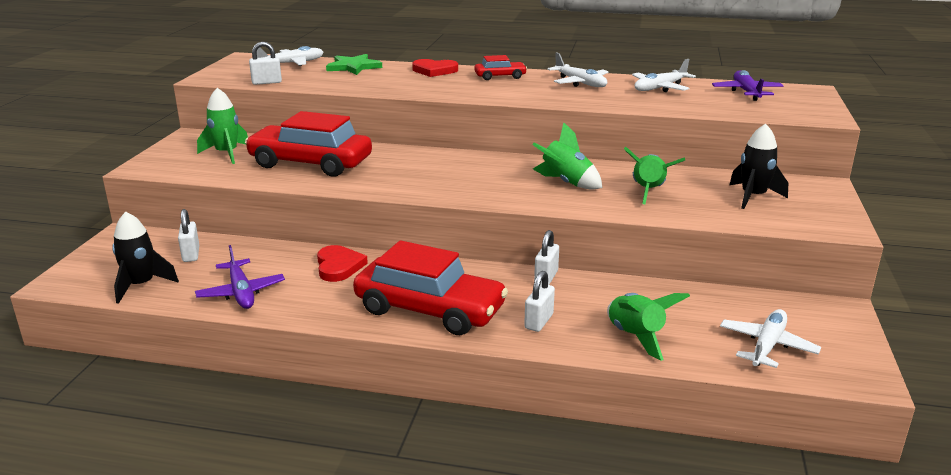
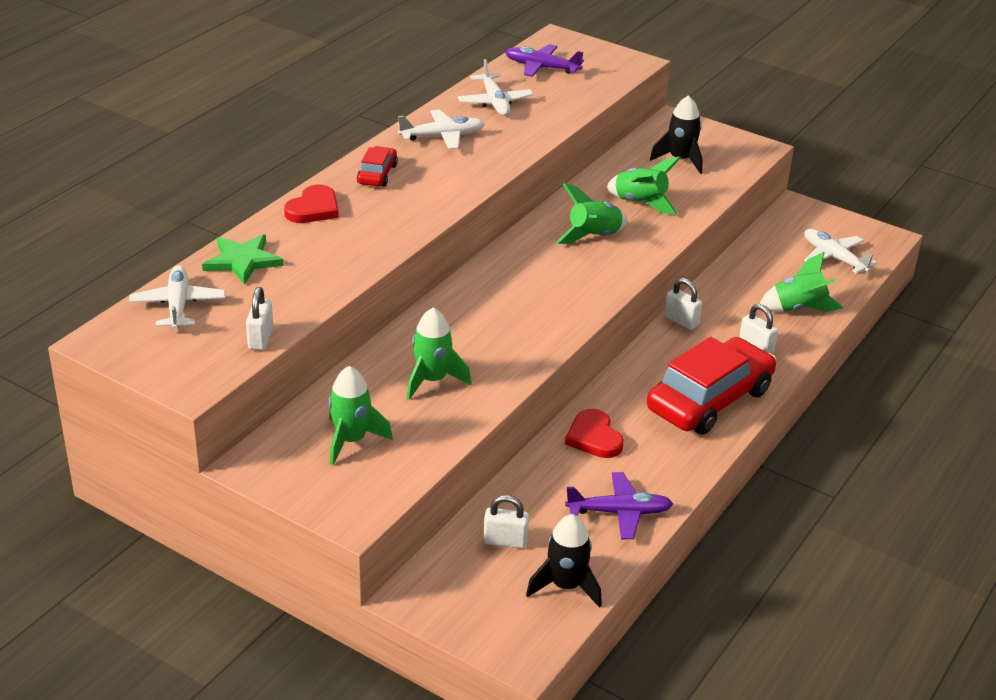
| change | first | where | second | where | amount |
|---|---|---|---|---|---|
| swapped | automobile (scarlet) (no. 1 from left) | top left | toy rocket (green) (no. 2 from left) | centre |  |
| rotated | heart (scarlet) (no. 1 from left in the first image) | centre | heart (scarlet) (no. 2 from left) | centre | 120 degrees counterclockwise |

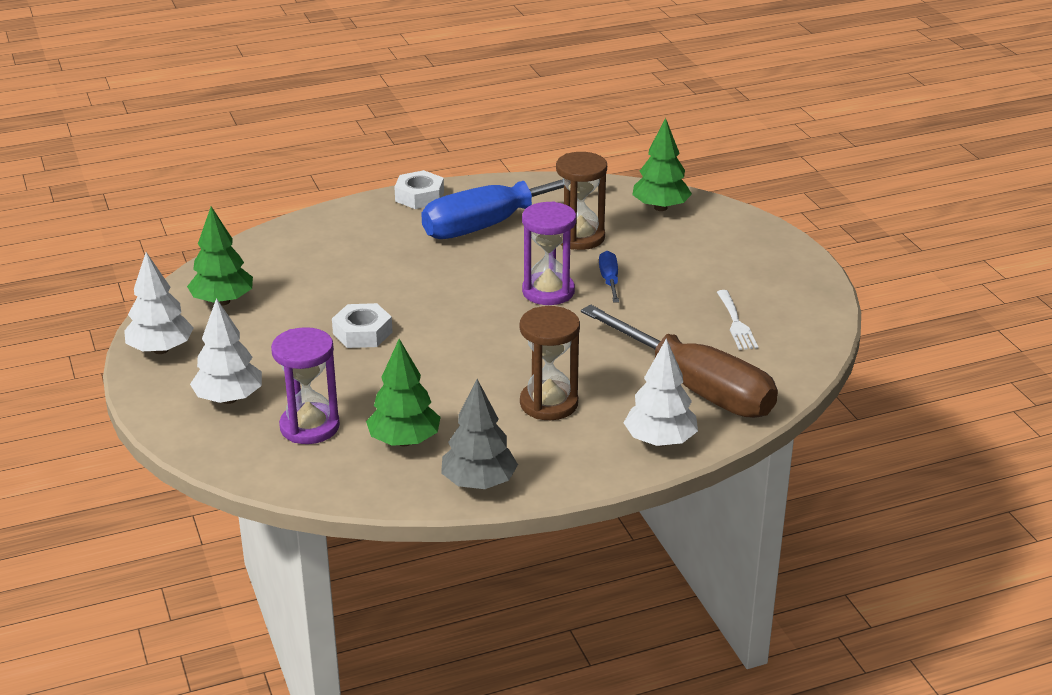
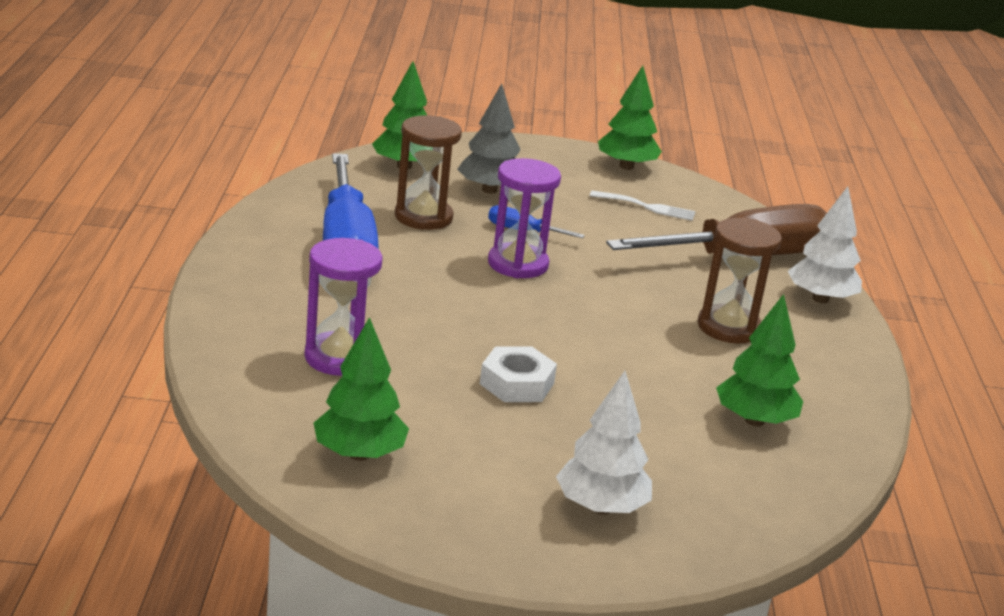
| change | first | where | second | where | amount |
|---|---|---|---|---|---|
| gone | tree (white) (no. 1 from left) | middle left |  |  |  |
| shifted | sandglass (purple) (no. 1 from left) | middle left |  | centre |  |
| gone | hex nut (white) (no. 2 from left) | top centre |  |  |  |
| shifted | tree (ash-grey) | centre |  | top centre |  |
| new |  |  | tree (green) (no. 3 from left) | top centre |  |

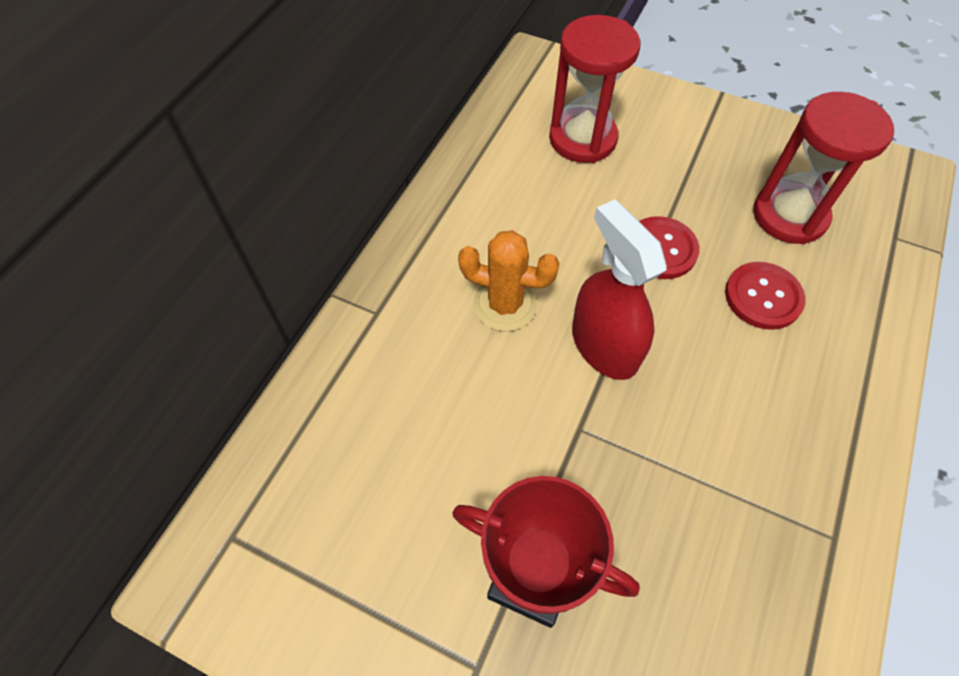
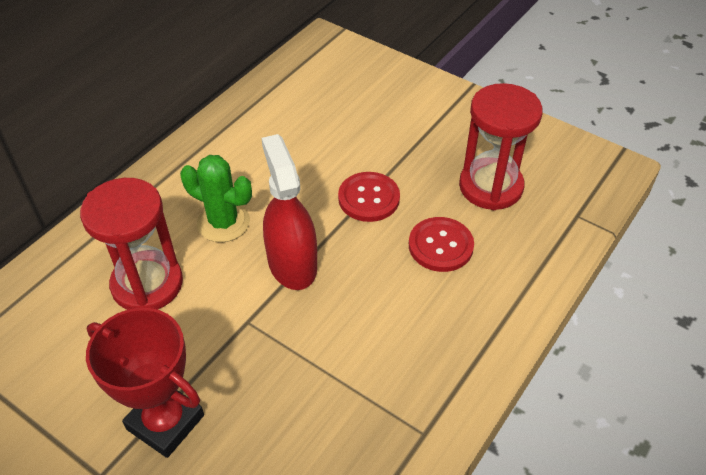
| change | first | where | second | where | amount |
|---|---|---|---|---|---|
| repainted | prickly plant (bright orange) | centre | prickly plant (green) | middle left |  |
| shifted | sandglass (scarlet) (no. 1 from left) | top centre |  | middle left |  |

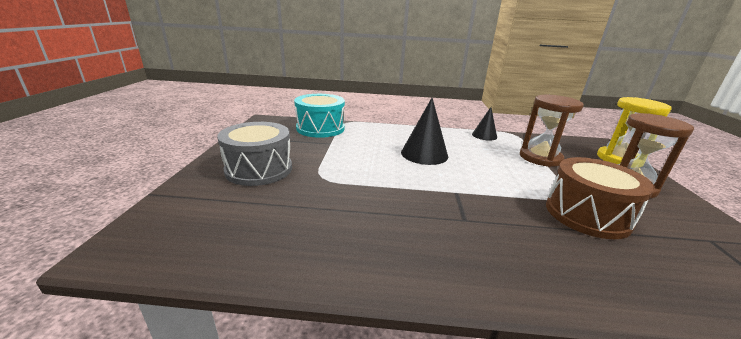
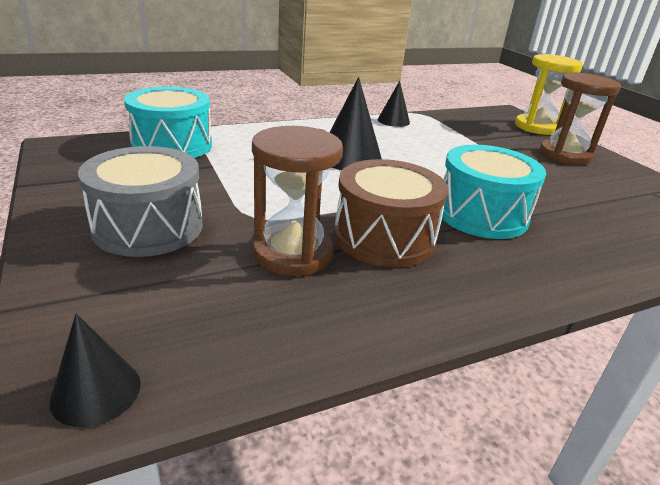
| change | first | where | second | where | amount |
|---|---|---|---|---|---|
| shifted | sandglass (russet) (no. 1 from left) | middle right |  | centre |  |
| shifted | snare drum (russet) | middle right |  | centre |  |
| new |  |  | solid cone (ebony) (no. 1 from left) | bottom left |  |
| new |  |  | snare drum (teal) (no. 2 from left) | middle right |  |

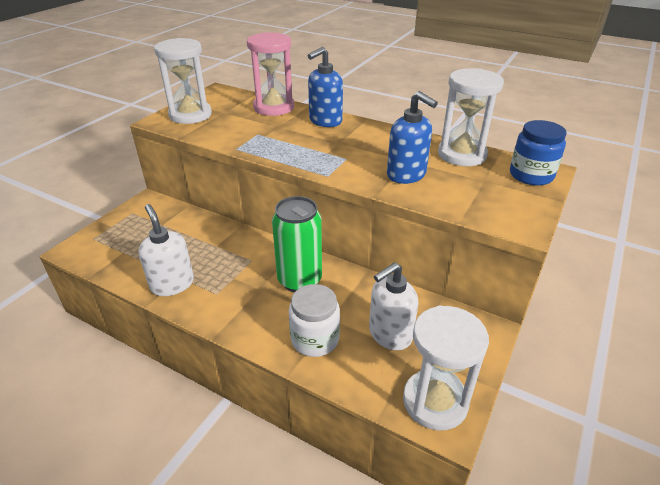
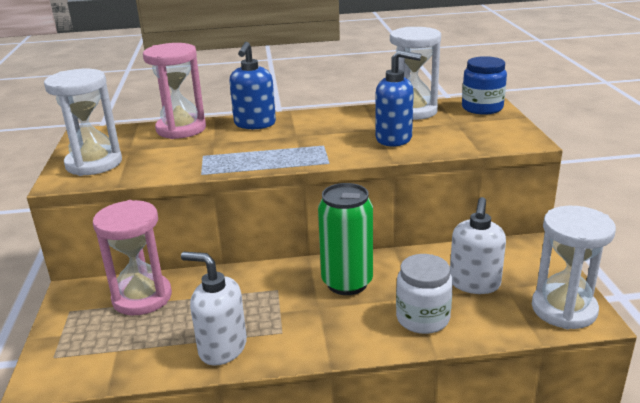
| change | first | where | second | where | amount |
|---|---|---|---|---|---|
| new |  |  | sandglass (rose-pink) (no. 1 from left) | middle left |  |

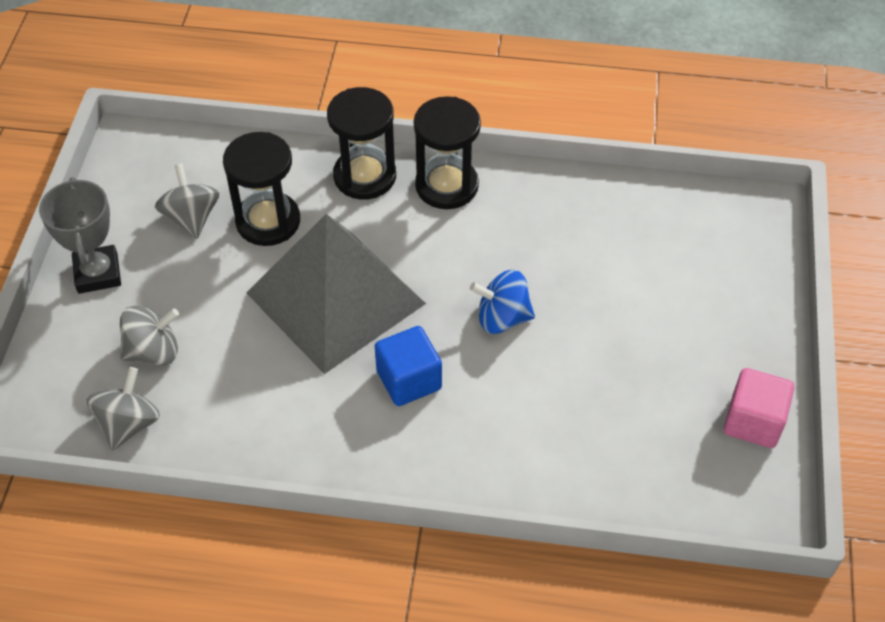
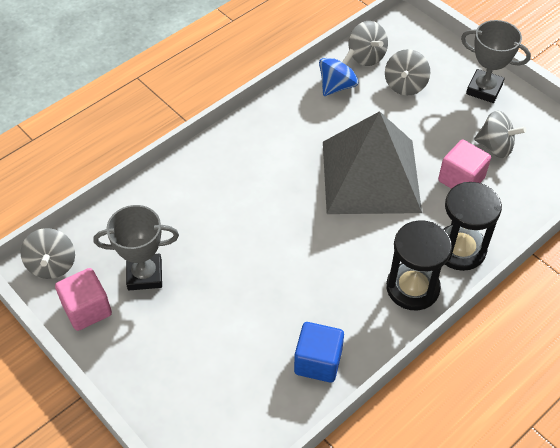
| change | first | where | second | where | amount |
|---|---|---|---|---|---|
| swapped | sandglass (ebony) (no. 1 from left) | top left | cube (rose-pink) (no. 2 from left) | middle right |  |
| shifted | cube (cobalt) | centre |  | bottom centre |  |
| shifted | whirligig (cobalt) | centre |  | top centre |  |
| new |  |  | whirligig (ash-grey) (no. 1 from left) | middle left |  |
| new |  |  | award cup (ash-grey) (no. 1 from left) | middle left |  |

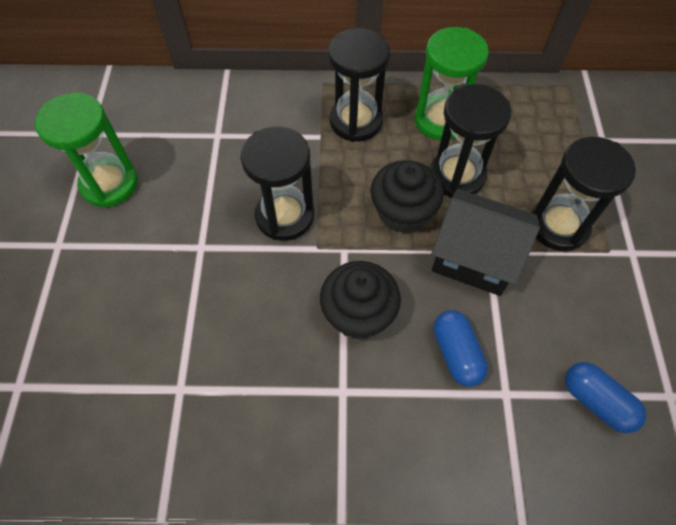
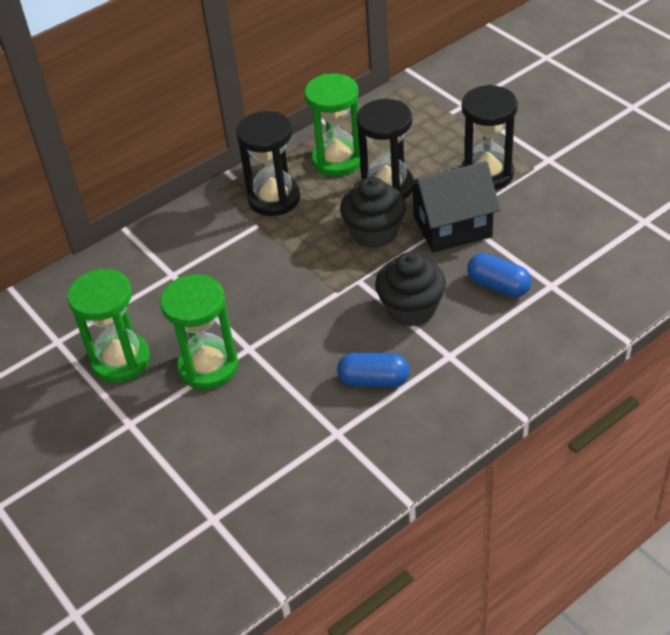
| change | first | where | second | where | amount |
|---|---|---|---|---|---|
| gone | sandglass (ebony) (no. 1 from left) | centre |  |  |  |
| shifted | pill shape (cobalt) (no. 2 from left in the first image) | bottom right | pill shape (cobalt) (no. 1 from left) | centre |  |
| new |  |  | sandglass (green) (no. 2 from left) | middle left |  |

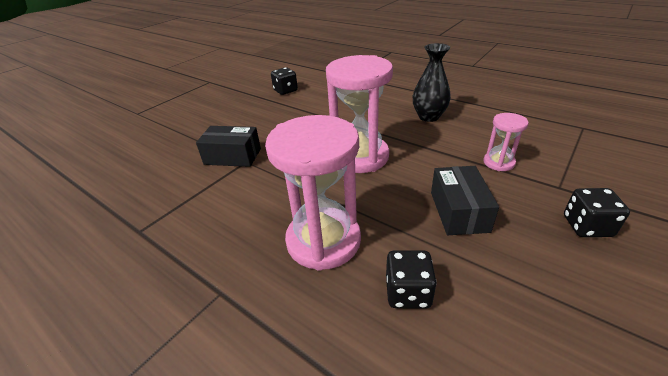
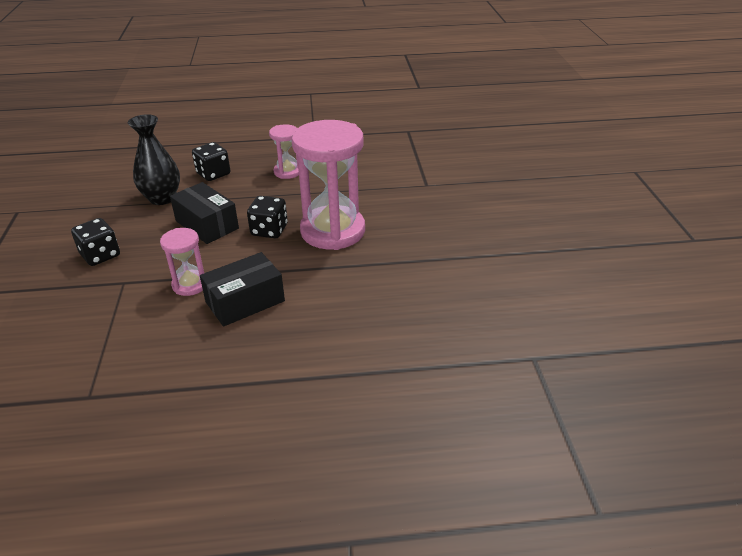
| change | first | where | second | where | amount |
|---|---|---|---|---|---|
| shifted | parcel (ebony) (no. 1 from left in the first image) | centre | parcel (ebony) (no. 2 from left) | middle left |  |
| scaled | sandglass (rose-pink) (no. 1 from left in the first image) | centre | sandglass (rose-pink) (no. 2 from left) | top centre | x0.49 |
| shifted | game die (ebony) (no. 1 from left in the first image) | top centre | game die (ebony) (no. 3 from left) | centre |  |
| shifted | vase (ebony) | top centre |  | top left |  |

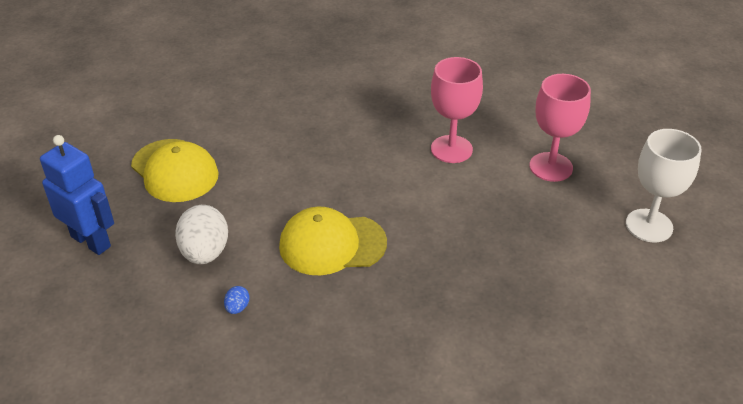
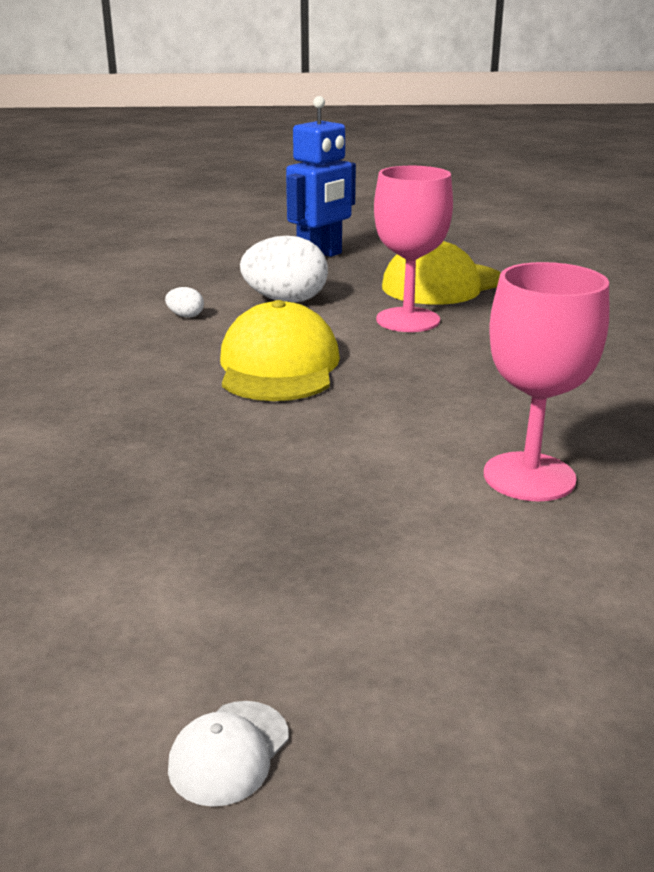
| change | first | where | second | where | amount |
|---|---|---|---|---|---|
| repainted | egg (cobalt) | bottom left | egg (white) (no. 1 from left) | middle left |  |
| shifted | wine glass (rose-pink) (no. 2 from left in the first image) | top right | wine glass (rose-pink) (no. 1 from left) | top centre |  |
| swapped | wine glass (white) | middle right | cap (white) | bottom centre |  |

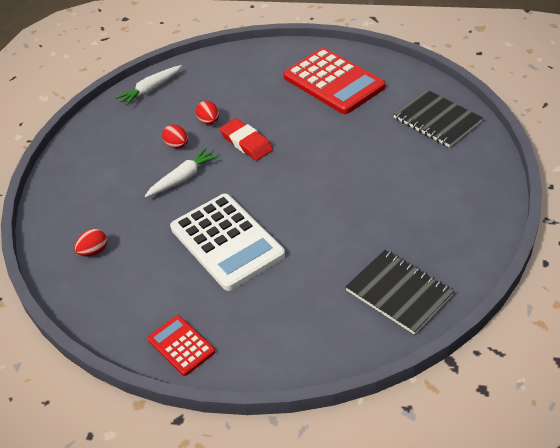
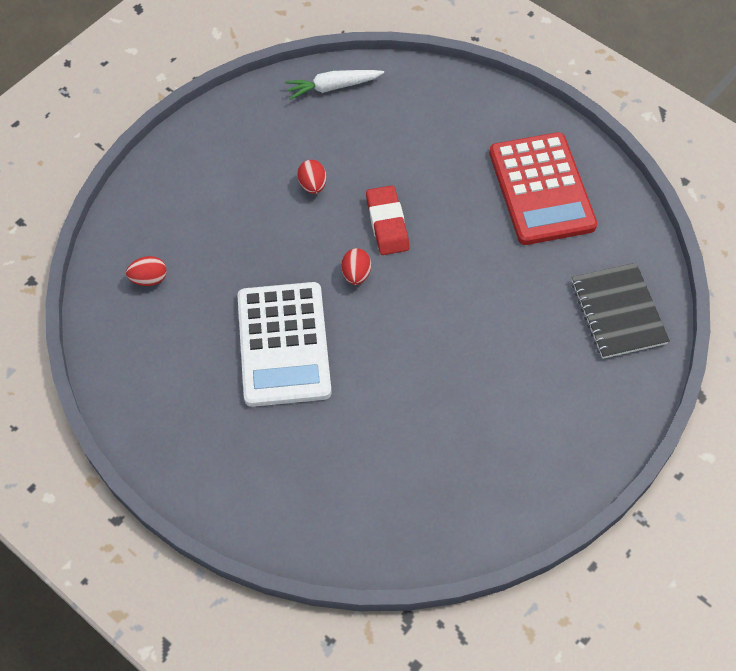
| change | first | where | second | where | amount |
|---|---|---|---|---|---|
| gone | root vegetable (white) (no. 2 from left) | middle left |  |  |  |
| gone | calculator (scarlet) (no. 1 from left) | bottom left |  |  |  |
| shifted | egg (scarlet) (no. 3 from left) | top centre |  | centre |  |
| gone | exercise book (ebony) (no. 1 from left) | middle right |  |  |  |

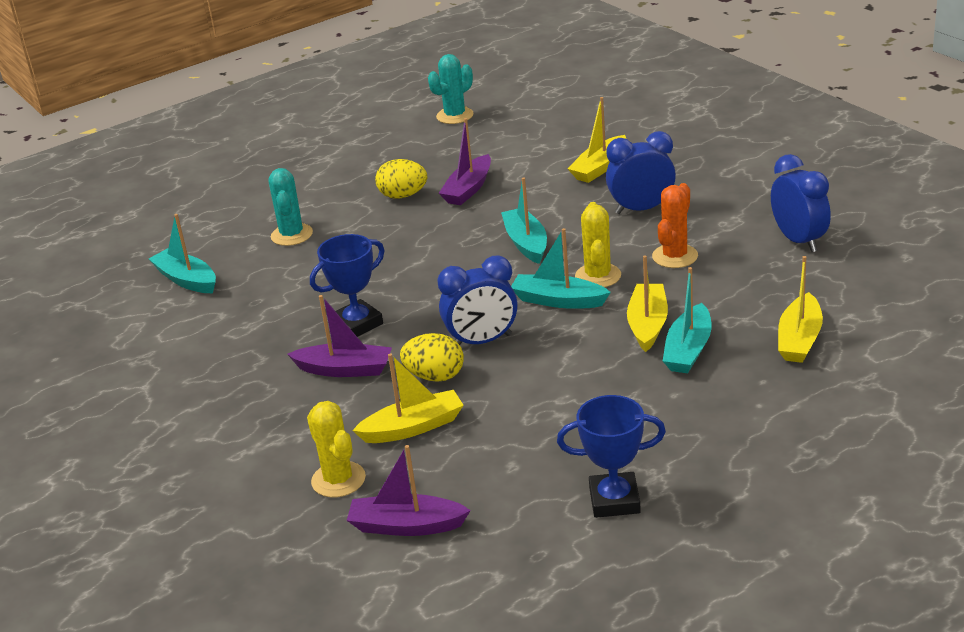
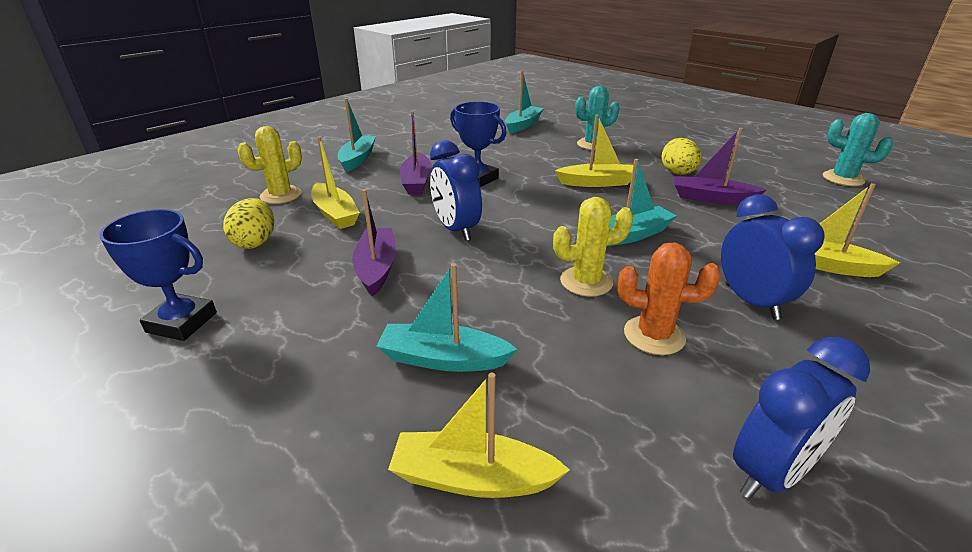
| change | first | where | second | where | amount |
|---|---|---|---|---|---|
| shifted | toy boat (purple) (no. 2 from left in the first image) | bottom centre | toy boat (purple) (no. 1 from left) | centre |  |
| shifted | egg (bright yellow) (no. 2 from left in the first image) | centre | egg (bright yellow) (no. 1 from left) | middle left |  |
| shifted | toy boat (teal) (no. 3 from left in the first image) | centre | toy boat (teal) (no. 1 from left) | top centre |  |
| rotated | award cup (cobalt) (no. 2 from left in the first image) | bottom centre | award cup (cobalt) (no. 1 from left) | middle left | 60 degrees counterclockwise |
| shifted | toy boat (bright yellow) (no. 3 from left) | middle right |  | top centre |  |

